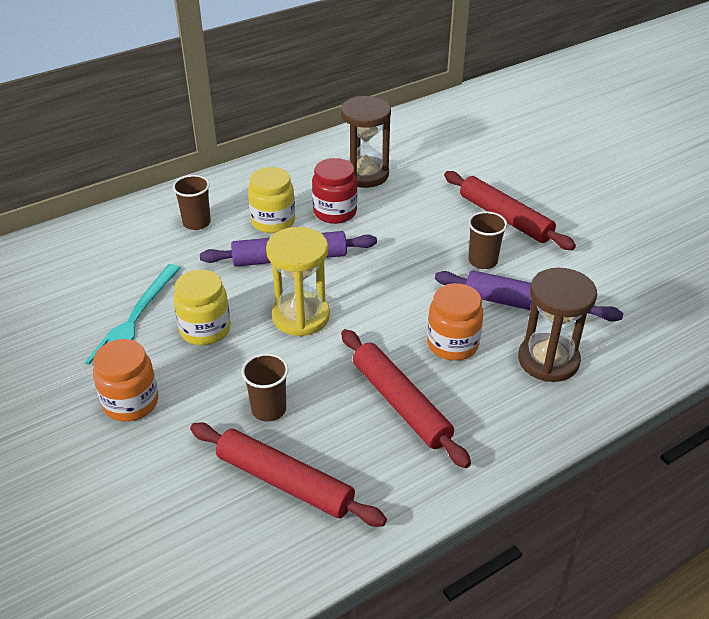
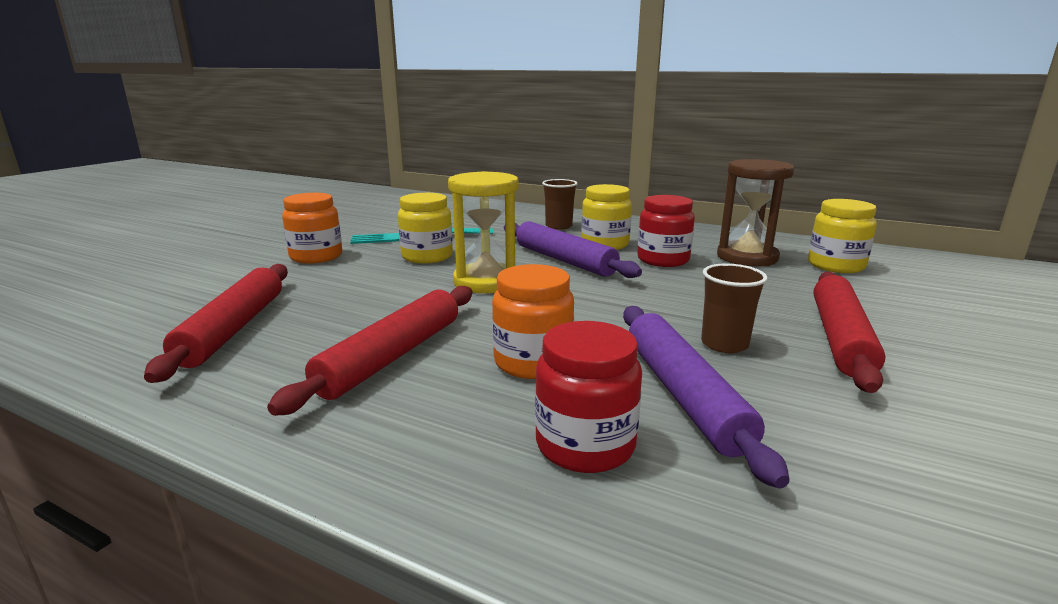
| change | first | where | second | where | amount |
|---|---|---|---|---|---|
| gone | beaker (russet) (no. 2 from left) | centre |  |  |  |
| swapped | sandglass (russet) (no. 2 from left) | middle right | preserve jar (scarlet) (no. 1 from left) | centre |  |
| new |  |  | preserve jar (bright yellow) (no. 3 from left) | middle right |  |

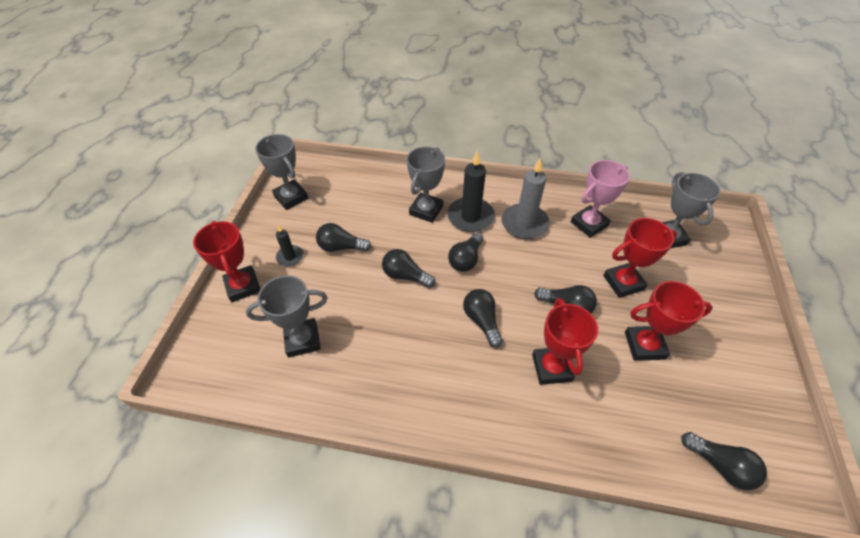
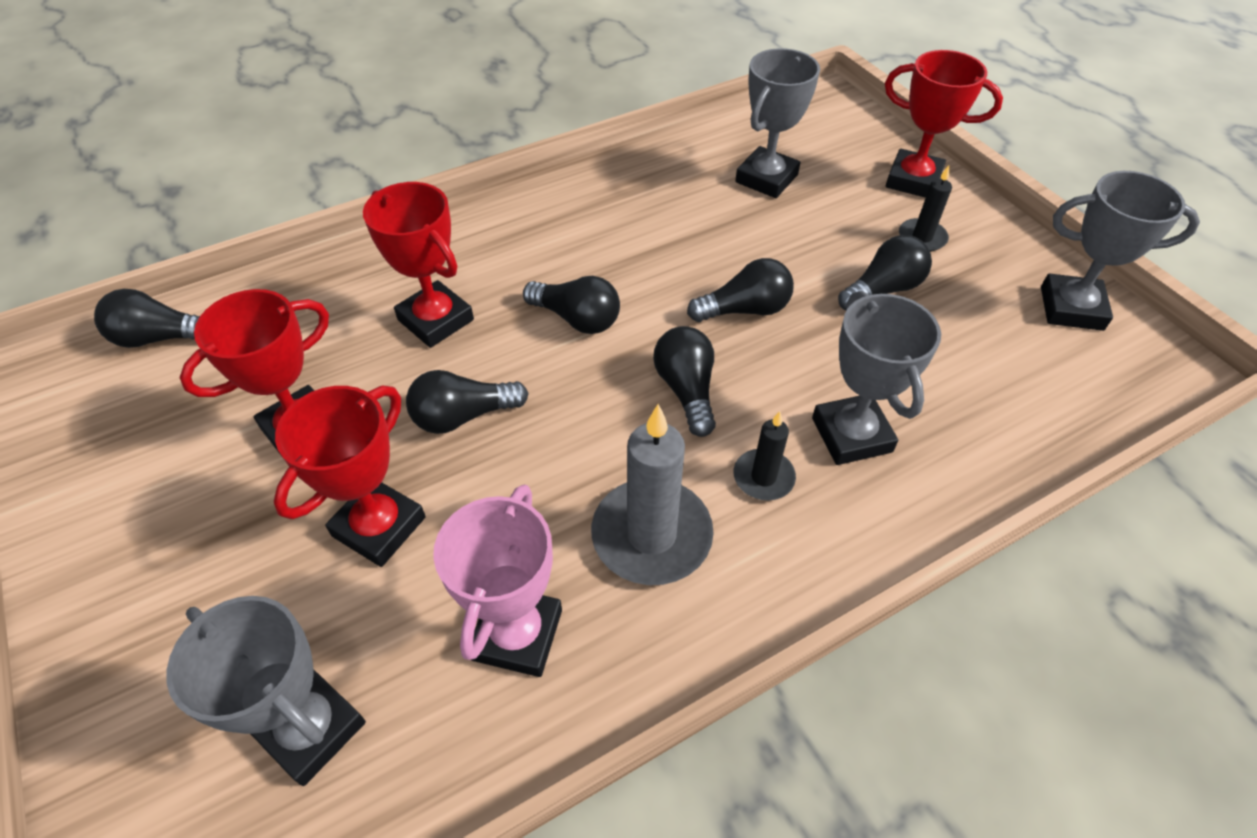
| change | first | where | second | where | amount |
|---|---|---|---|---|---|
| scaled | candle (ebony) (no. 2 from left in the first image) | centre | candle (ebony) (no. 1 from left) | centre | x0.54 |

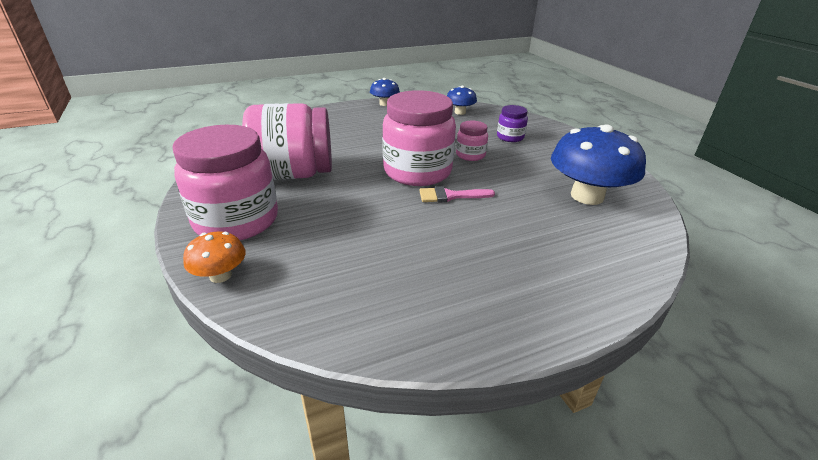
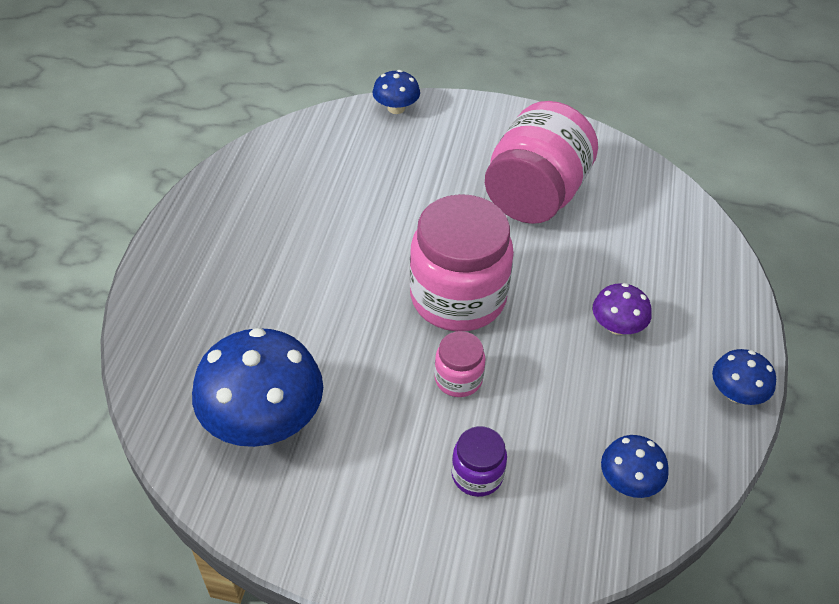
| change | first | where | second | where | amount |
|---|---|---|---|---|---|
| gone | preserve jar (rose-pink) (no. 1 from left) | middle left |  |  |  |
| repainted | toadstool (bright orange) | middle left | toadstool (cobalt) (no. 2 from left) | top centre |  |
| gone | paint brush (rose-pink) | centre |  |  |  |
| new |  |  | toadstool (purple) | middle right |  |

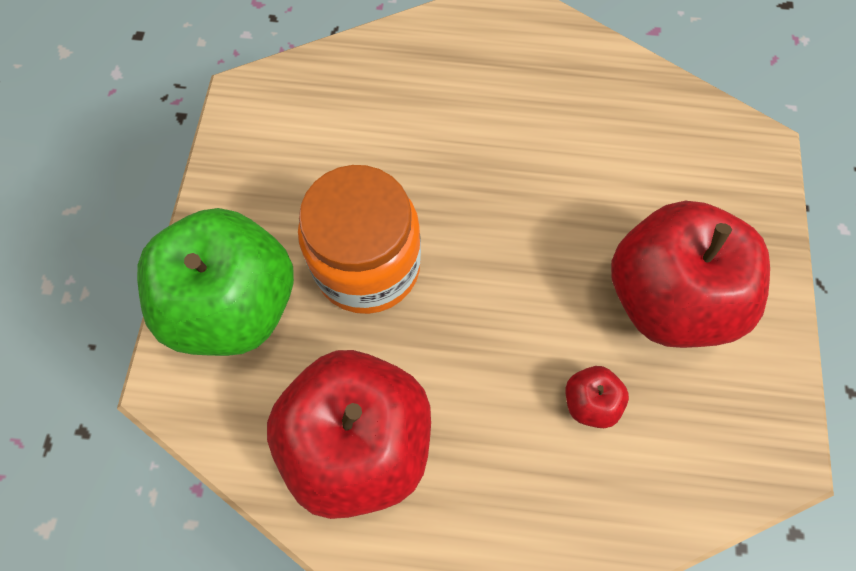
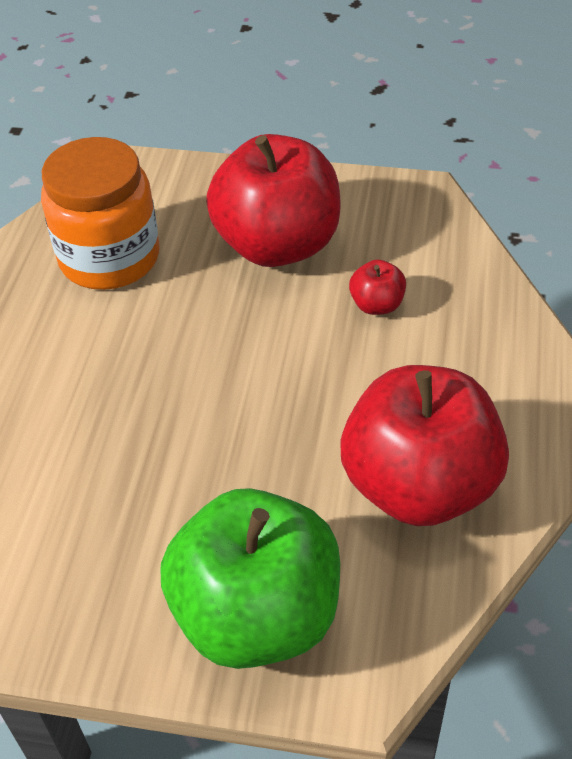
| change | first | where | second | where | amount |
|---|---|---|---|---|---|
| shifted | preserve jar (bright orange) | centre |  | top left |  |

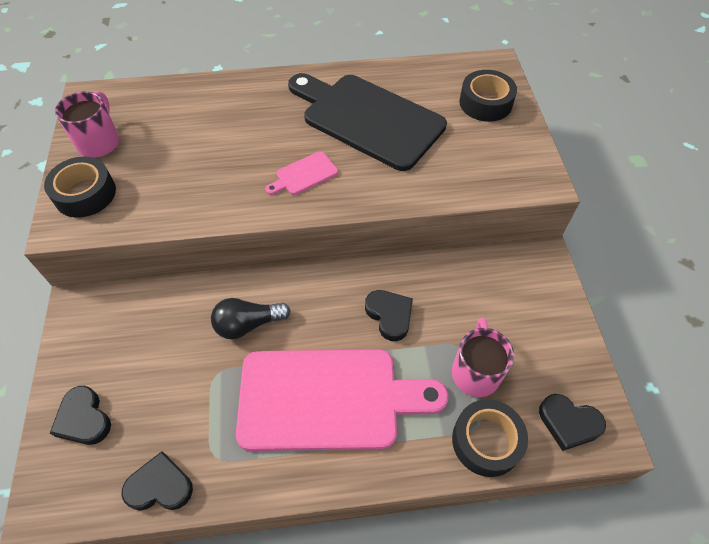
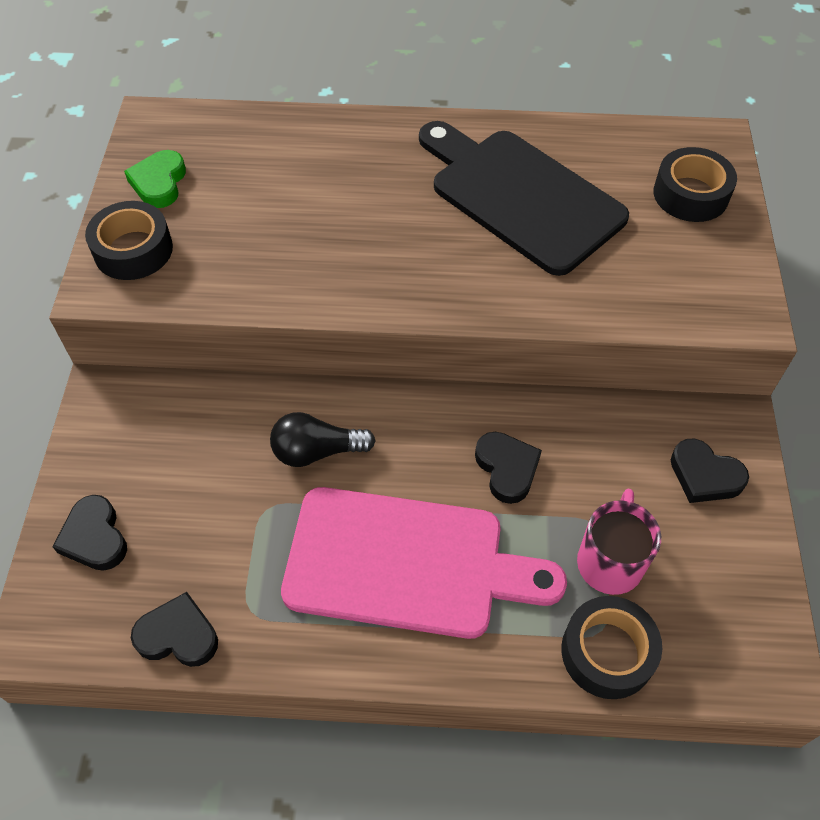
| change | first | where | second | where | amount |
|---|---|---|---|---|---|
| swapped | coffee mug (rose-pink) (no. 1 from left) | top left | heart (green) | top left |  |
| gone | bread board (rose-pink) (no. 1 from left) | top centre |  |  |  |
| shifted | heart (ebony) (no. 4 from left) | bottom right |  | middle right |  |

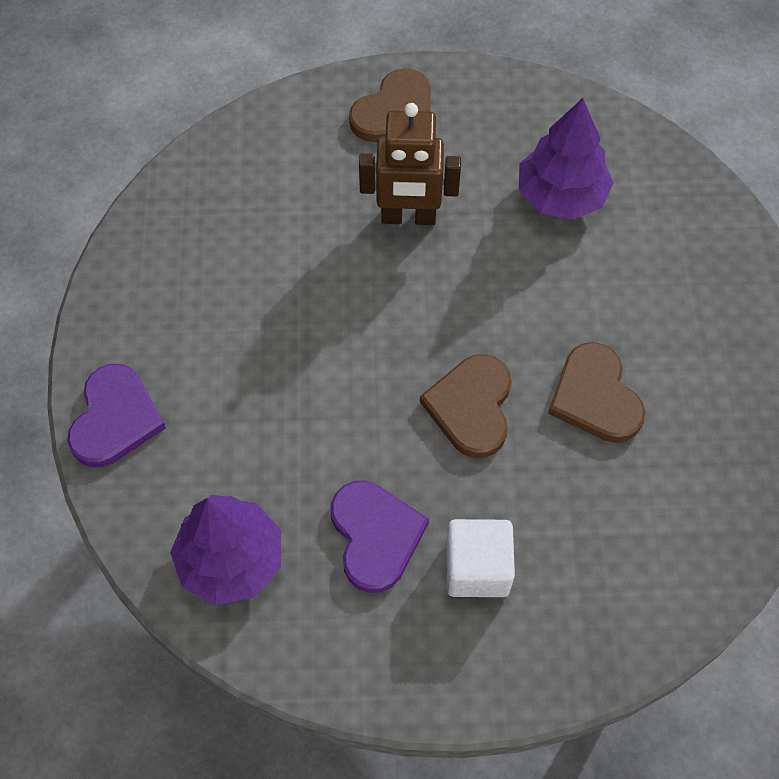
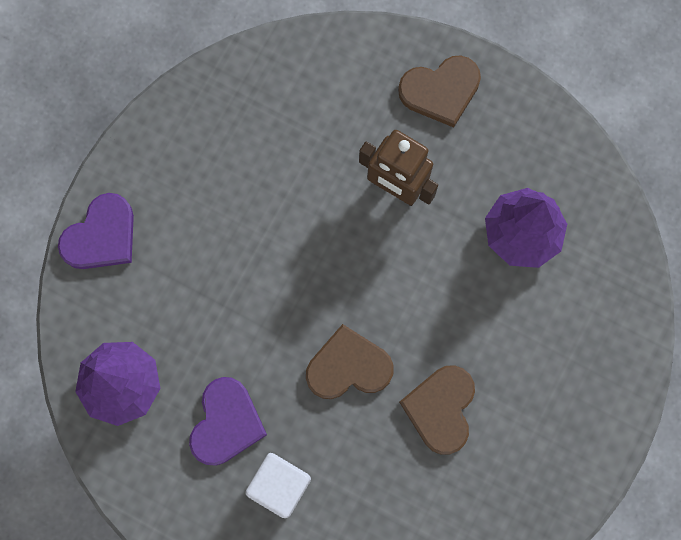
| change | first | where | second | where | amount |
|---|---|---|---|---|---|
| rotated | heart (russet) (no. 2 from left in the first image) | centre | heart (russet) (no. 1 from left) | bottom centre | 45 degrees clockwise |

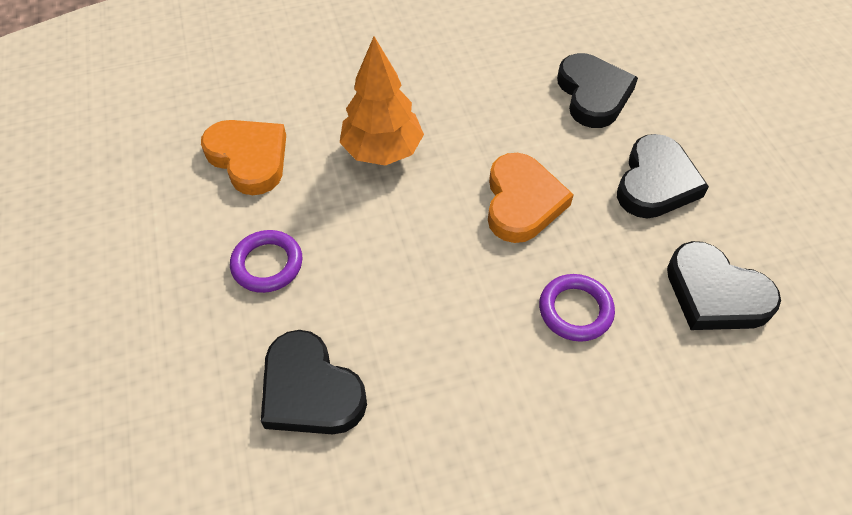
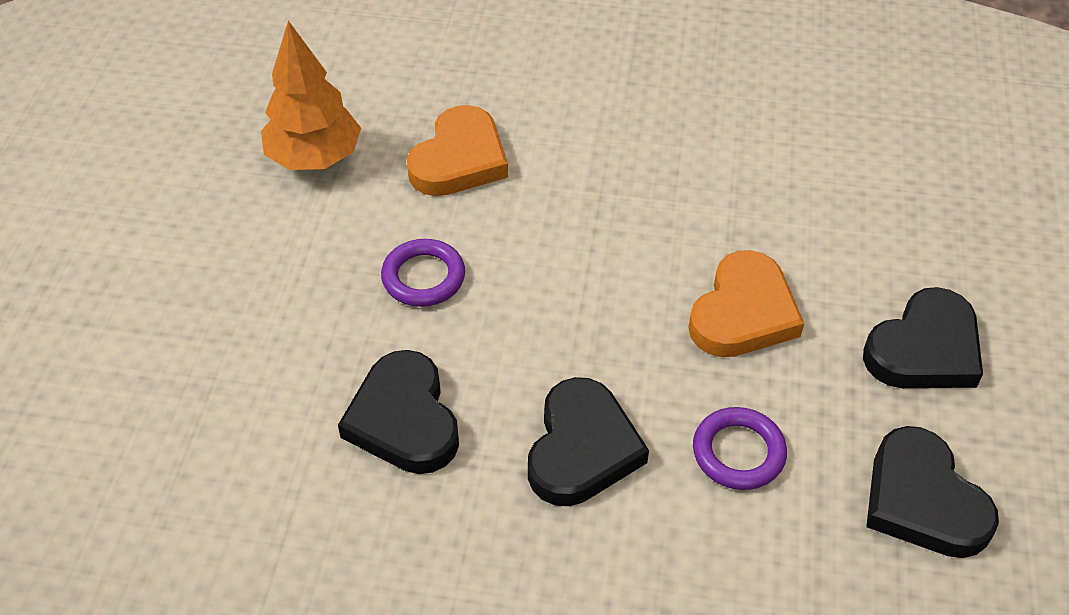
| change | first | where | second | where | amount |
|---|---|---|---|---|---|
| rotated | heart (bright orange) (no. 1 from left) | top left |  | top centre | 45 degrees clockwise |
| shifted | tree (bright orange) | top centre |  | top left |  |
| shifted | heart (ebony) (no. 2 from left) | top right |  | bottom centre |  |

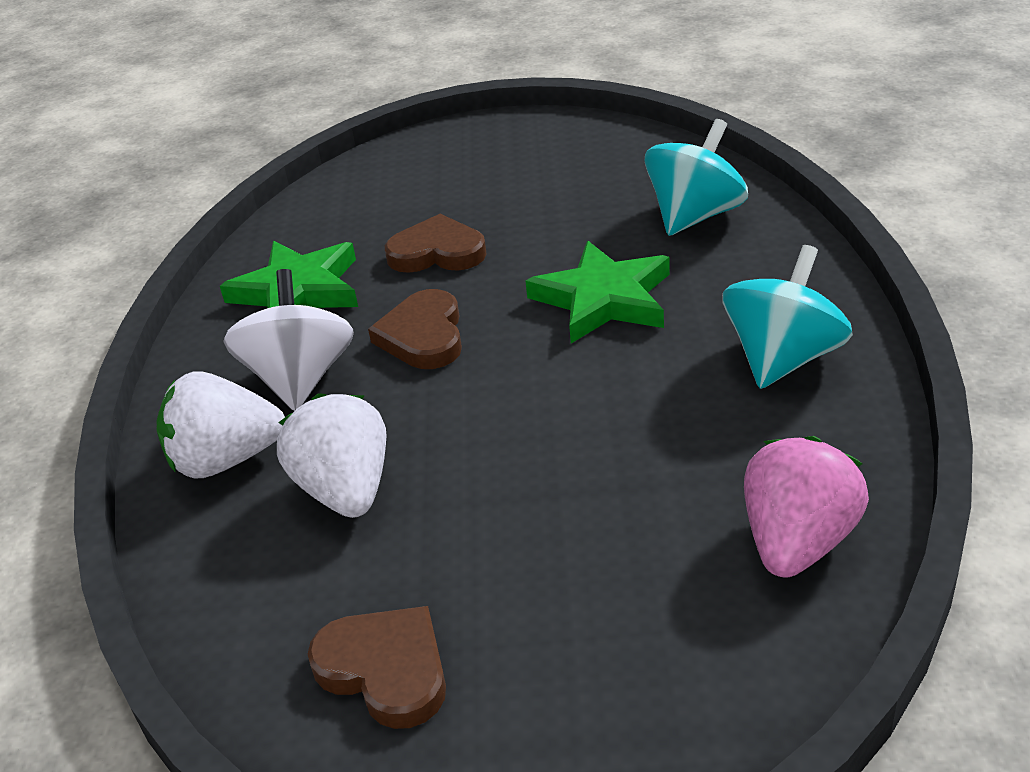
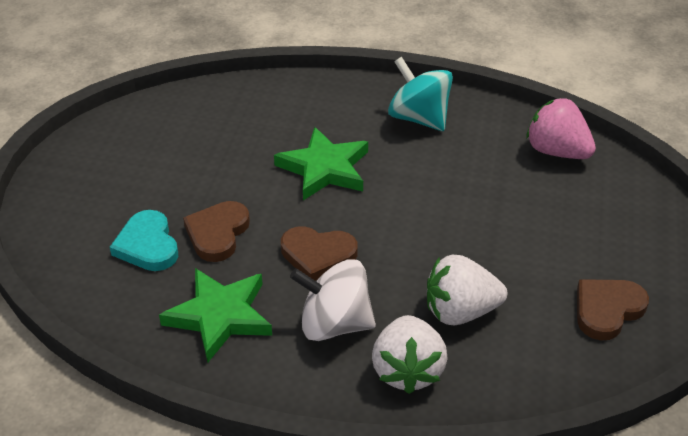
| change | first | where | second | where | amount |
|---|---|---|---|---|---|
| gone | whirligig (teal) (no. 1 from left) | top right |  |  |  |
| new |  |  | heart (teal) | middle left |  |

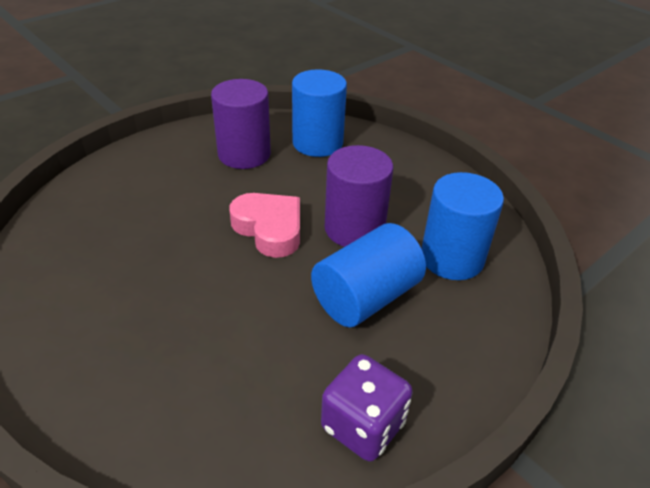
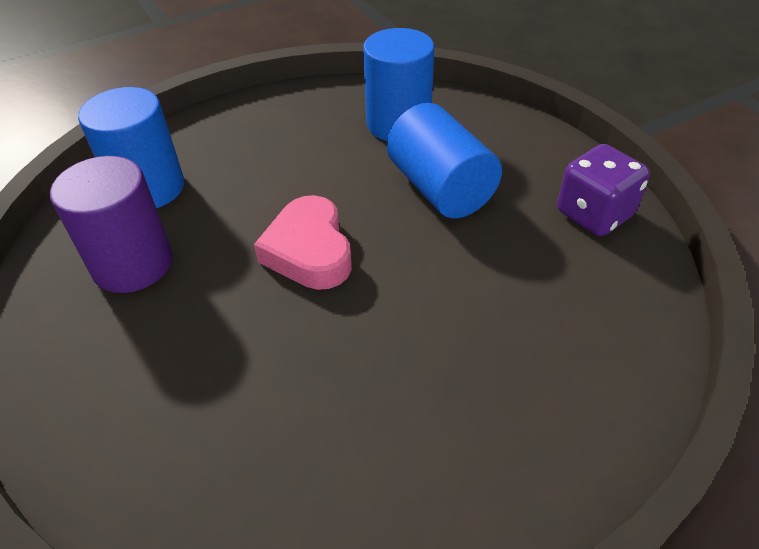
| change | first | where | second | where | amount |
|---|---|---|---|---|---|
| rotated | heart (rose-pink) | centre |  | centre | 75 degrees counterclockwise |
| gone | solid cylinder (purple) (no. 2 from left) | centre |  |  |  |

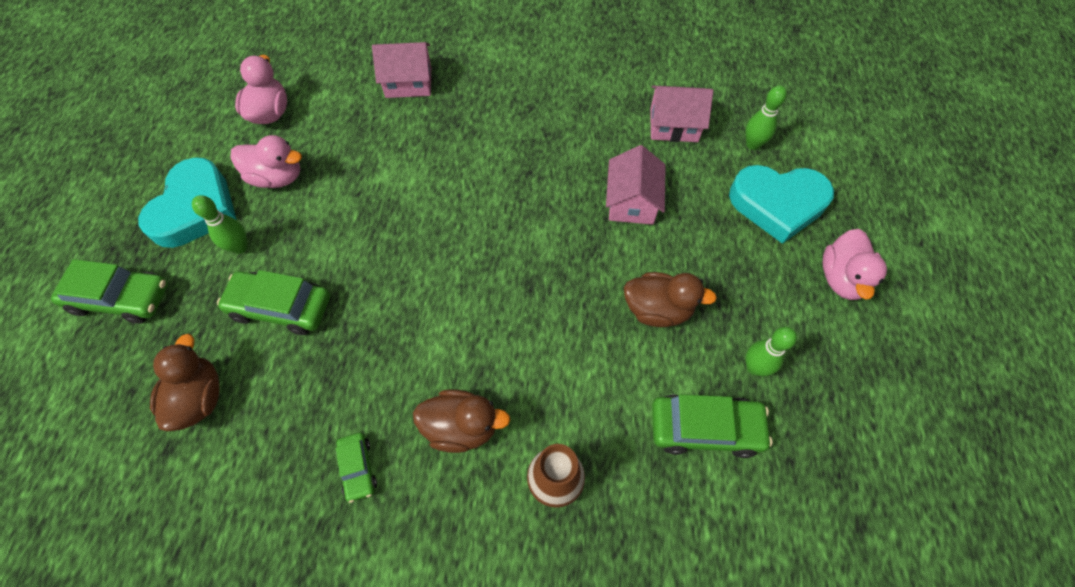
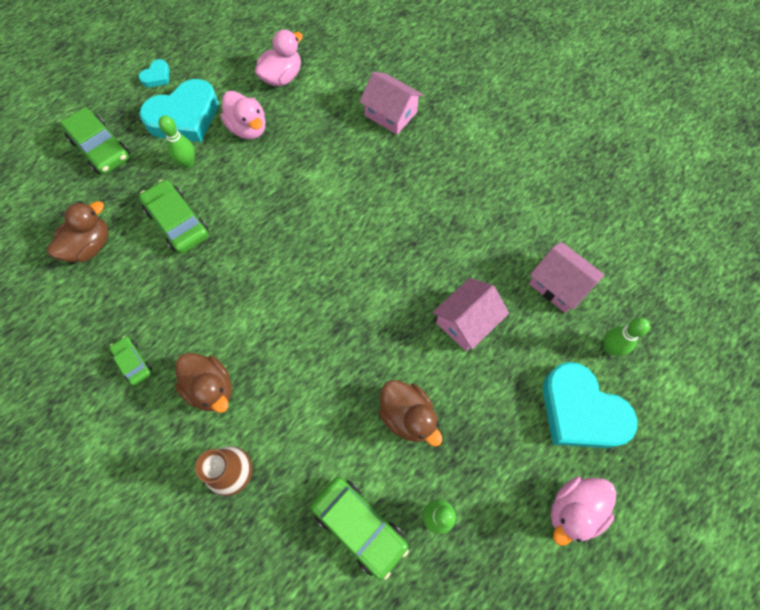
| change | first | where | second | where | amount |
|---|---|---|---|---|---|
| rotated | automobile (green) (no. 3 from left in the first image) | bottom left | automobile (green) (no. 2 from left) | middle left | 120 degrees clockwise |
| new |  |  | heart (teal) (no. 1 from left) | top left |  |

